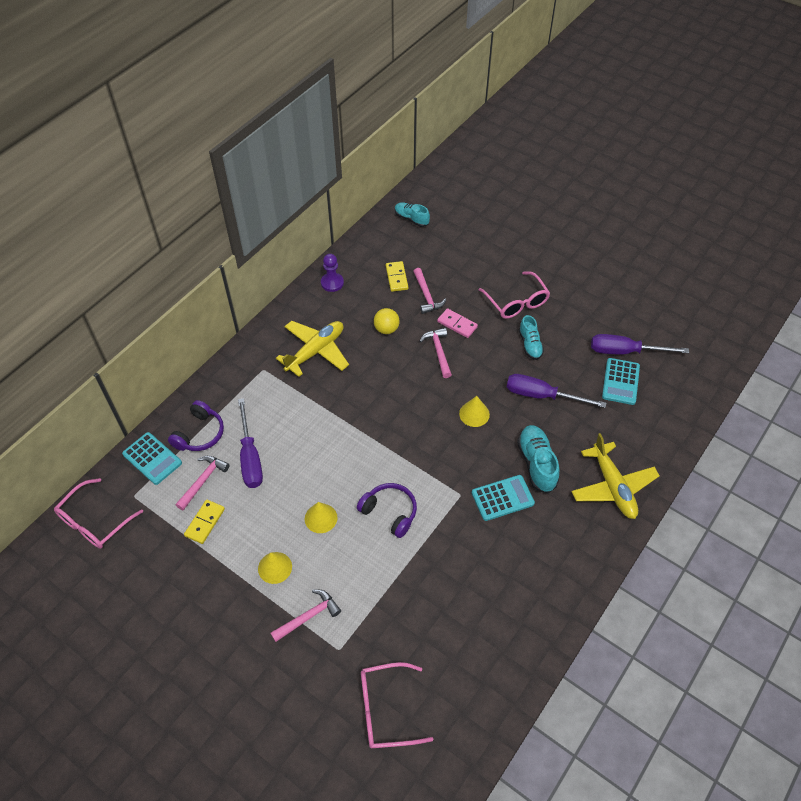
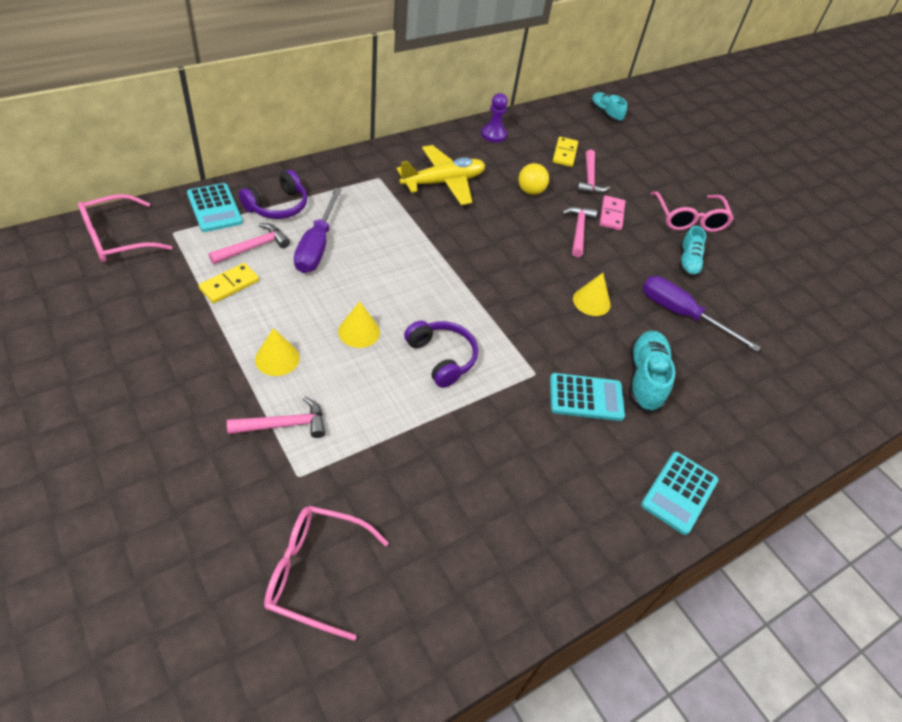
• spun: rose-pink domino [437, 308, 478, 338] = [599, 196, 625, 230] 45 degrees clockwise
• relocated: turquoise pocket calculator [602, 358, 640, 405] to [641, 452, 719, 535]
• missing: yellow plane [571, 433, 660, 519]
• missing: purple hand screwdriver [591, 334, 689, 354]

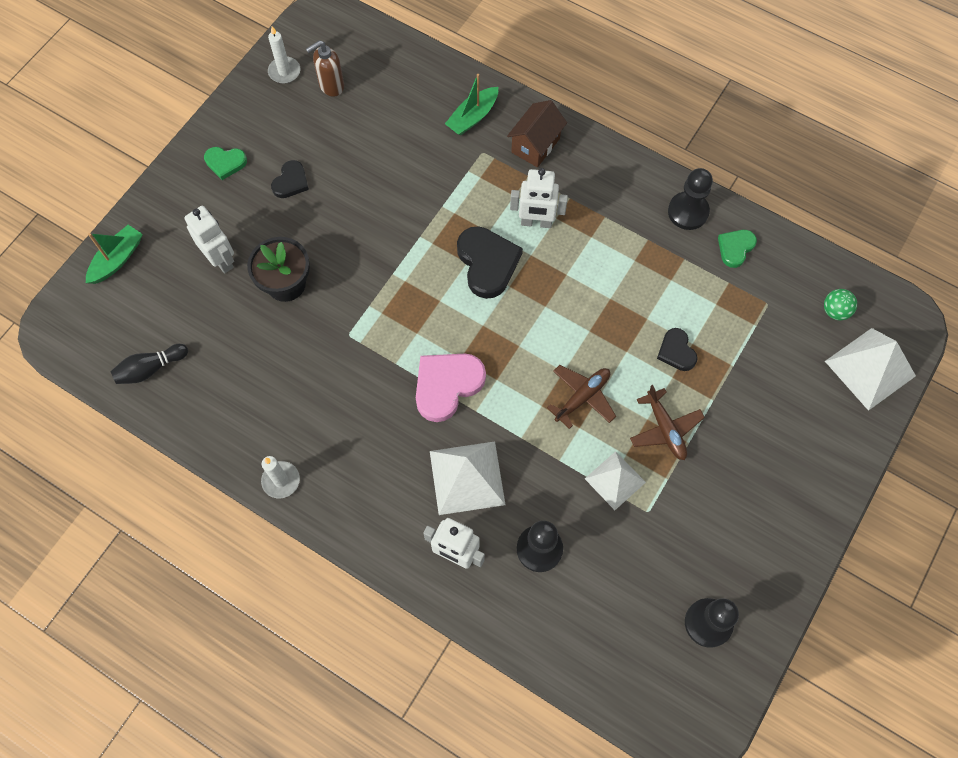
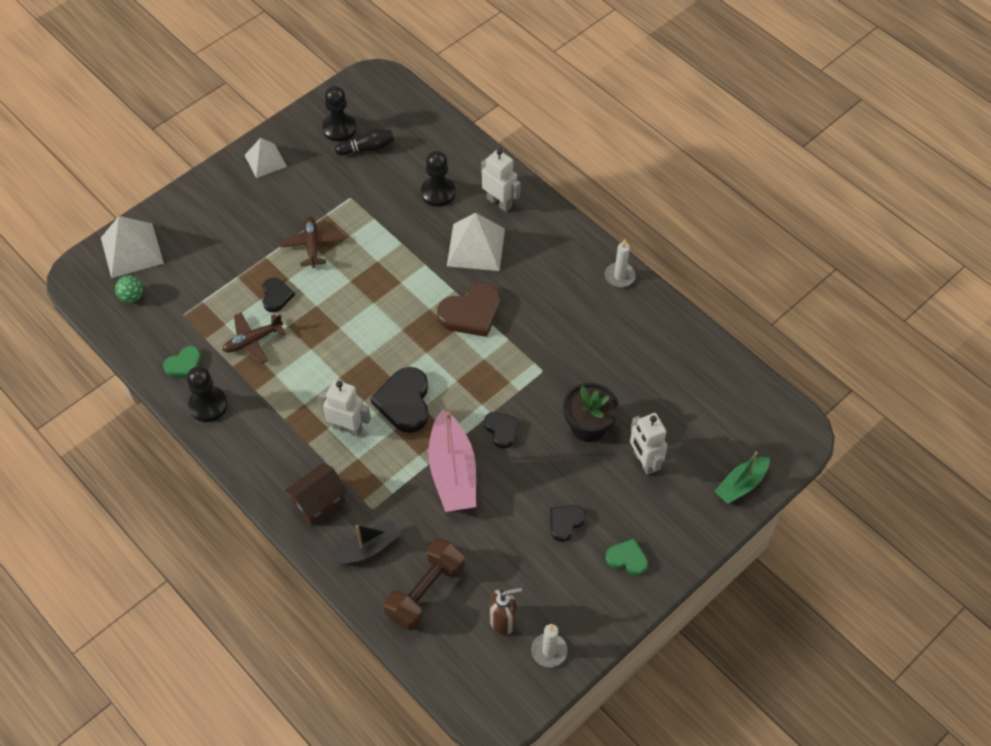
• relocated: brown plane [547, 365, 616, 429] to [222, 313, 286, 364]
• relocated: pure white pyramid [585, 451, 646, 510] to [244, 138, 287, 178]
• colour: green toy boat [445, 74, 498, 136] to jet-black toy boat [334, 520, 401, 564]
• relocated: jet-black skittle [110, 344, 188, 384] to [335, 129, 394, 156]
• appeared: brown hand weight [384, 538, 465, 631]
• appeared: rose-pink toy boat [428, 409, 476, 512]
• colour: rose-pink heart shape [416, 354, 486, 422] to brown heart shape [437, 283, 501, 337]
• appeared: jet-black heart shape [484, 412, 519, 449]

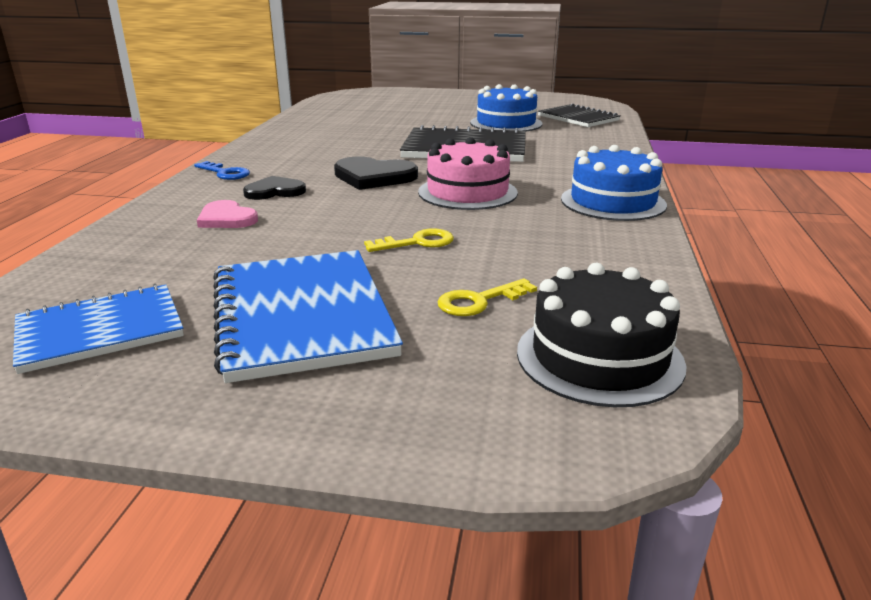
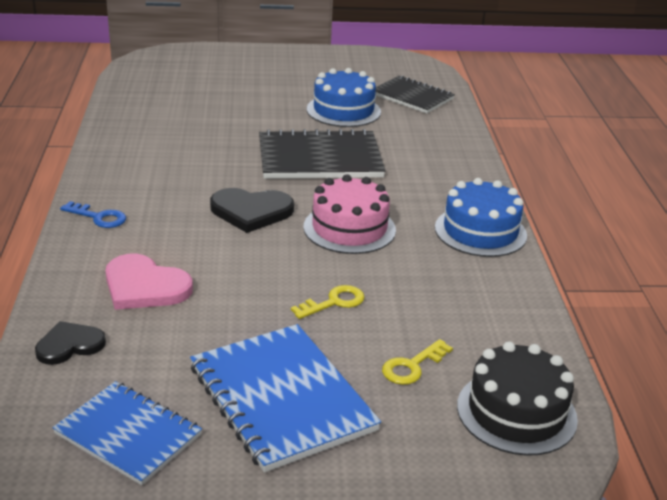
• relocated: jet-black heart shape [243, 176, 306, 200] to [35, 321, 106, 365]
• spun: cobalt notebook [13, 284, 184, 374] = [52, 381, 202, 485] 75 degrees clockwise
• size: rose-pink heart shape [197, 200, 258, 228] = [105, 254, 193, 310] x1.51

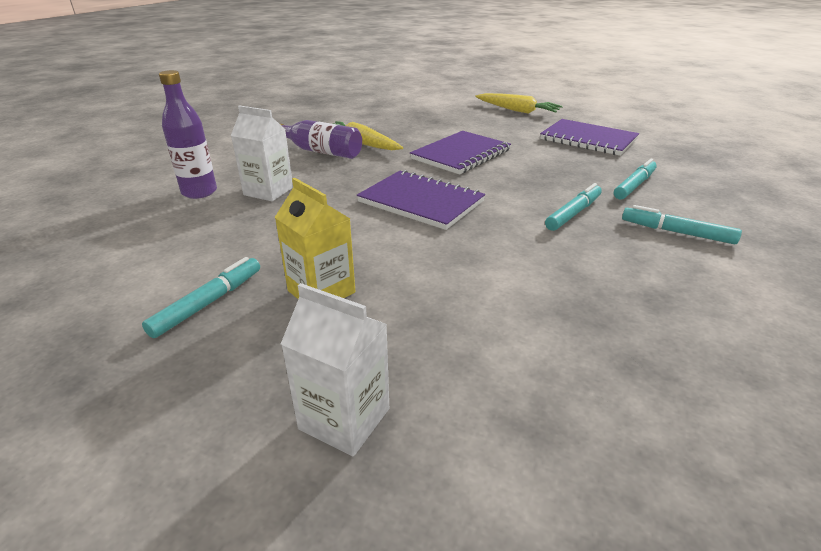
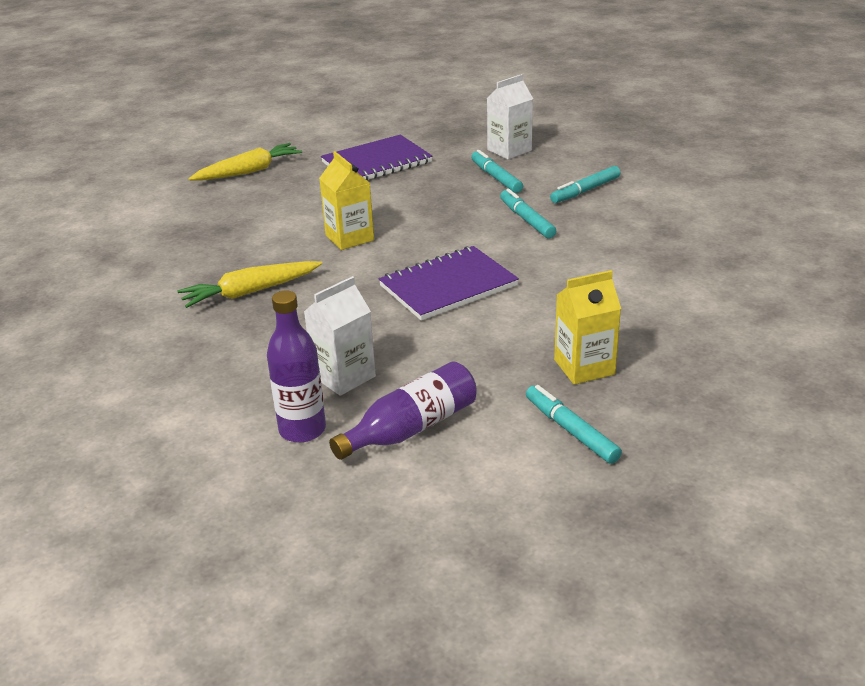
• exchanged: purple notebook [410, 131, 511, 174] to yellow milk carton [319, 151, 374, 250]
• relocated: purple drink bottle [279, 120, 362, 159] to [329, 361, 477, 460]
• relocated: pure white milk carton [281, 283, 389, 457] to [487, 74, 533, 160]

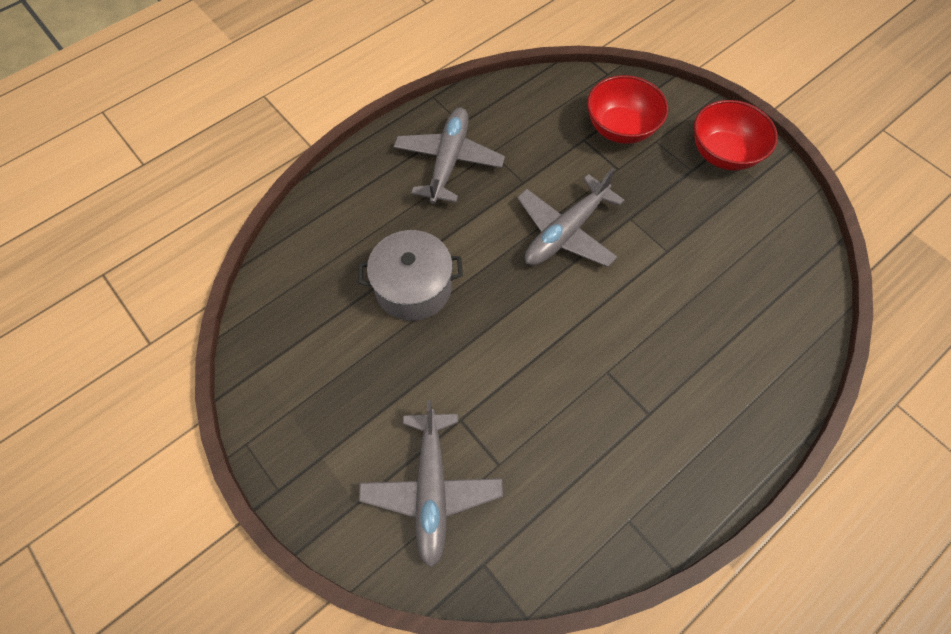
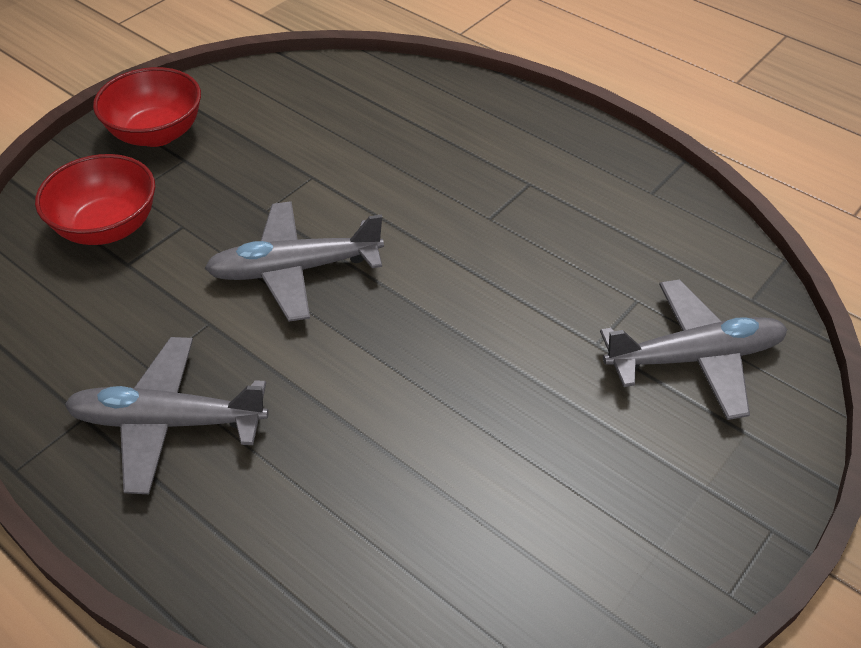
• spun: ash-grey plane [517, 168, 624, 267] = [205, 201, 384, 322] 135 degrees clockwise
• missing: ash-grey pot [358, 230, 463, 321]

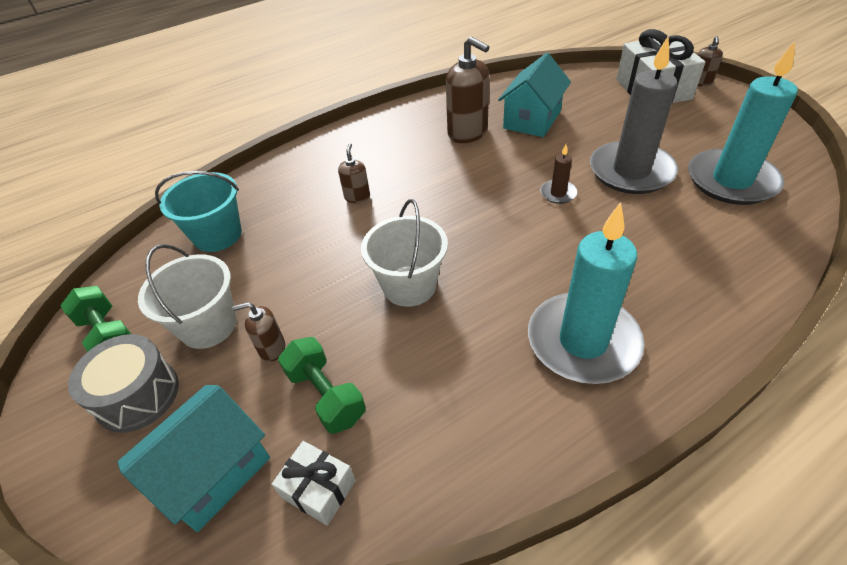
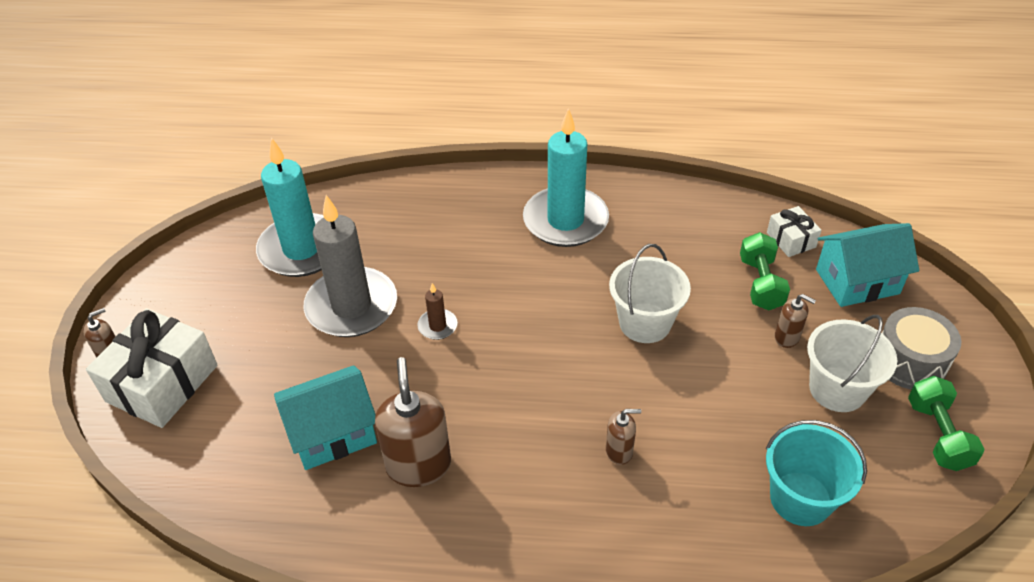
• spun: brown pump bottle [338, 143, 370, 203] = [606, 409, 641, 465] 135 degrees counterclockwise

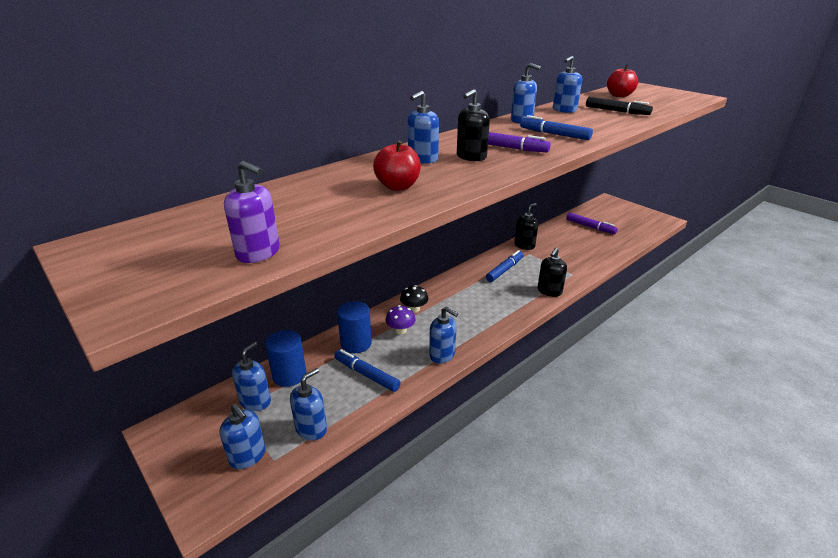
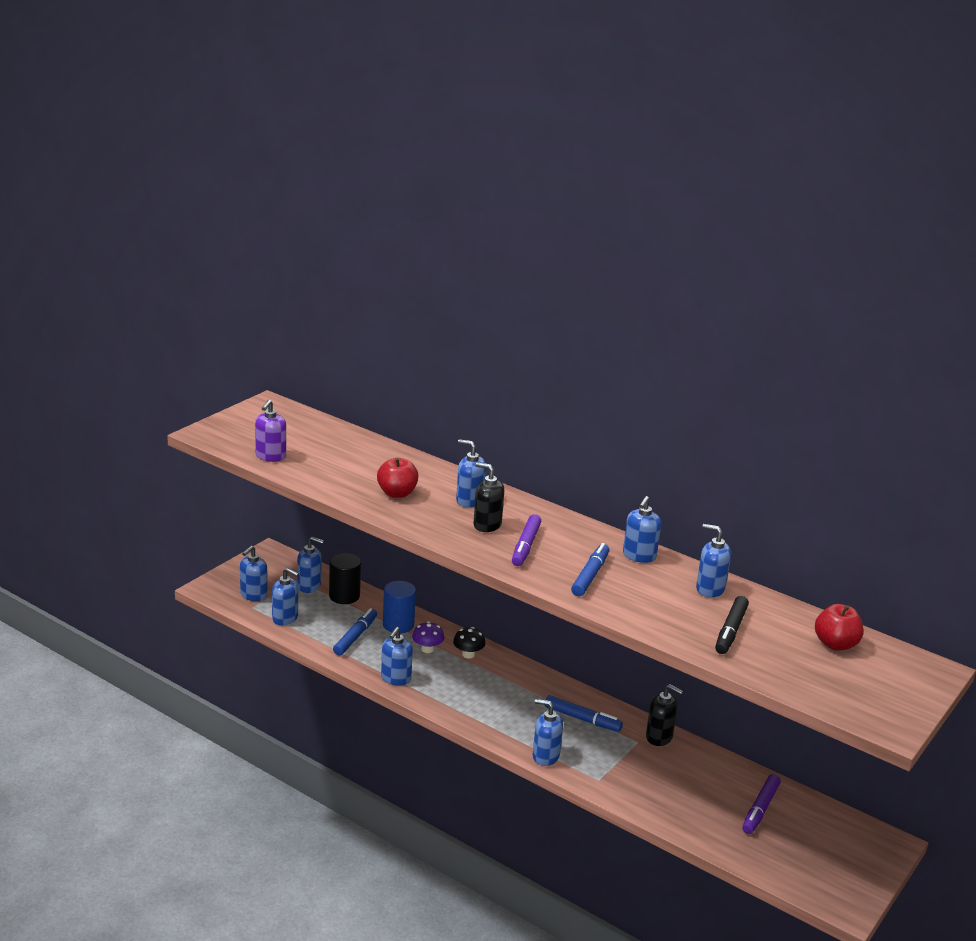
• colour: cobalt cylinder shape [265, 330, 306, 387] to jet-black cylinder shape [329, 553, 361, 604]
• colour: jet-black pump bottle [538, 248, 567, 297] to cobalt pump bottle [533, 699, 563, 766]

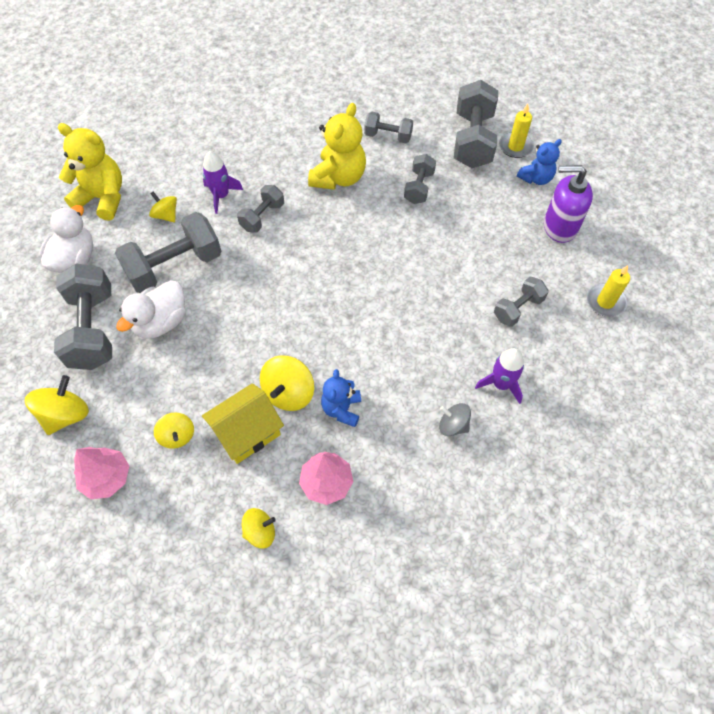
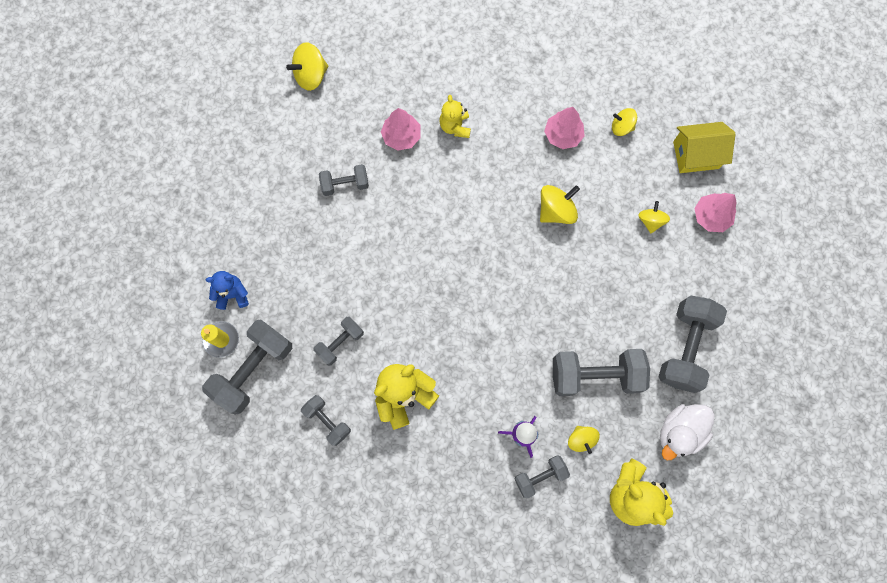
• relocated: yellow spinning top [25, 375, 89, 435] to [286, 42, 328, 91]
• exchanged: purple toy rocket [475, 348, 524, 404] to rose-pink toy tree [381, 108, 421, 151]
• exchanged: ash-grey spinning top [439, 403, 471, 436] to yellow stuffed bear [439, 95, 471, 138]
• relocated: ash-grey hand weight [237, 185, 284, 233] to [514, 456, 570, 498]
• relocated: yellow toy house [202, 383, 284, 464] to [673, 122, 736, 173]
• missing: pure white duck [116, 280, 186, 339]
• missing: cobalt stuffed bear [321, 369, 361, 427]
• missing: purple pump bottle [544, 165, 593, 243]
• missing: yellow candle [587, 265, 630, 317]

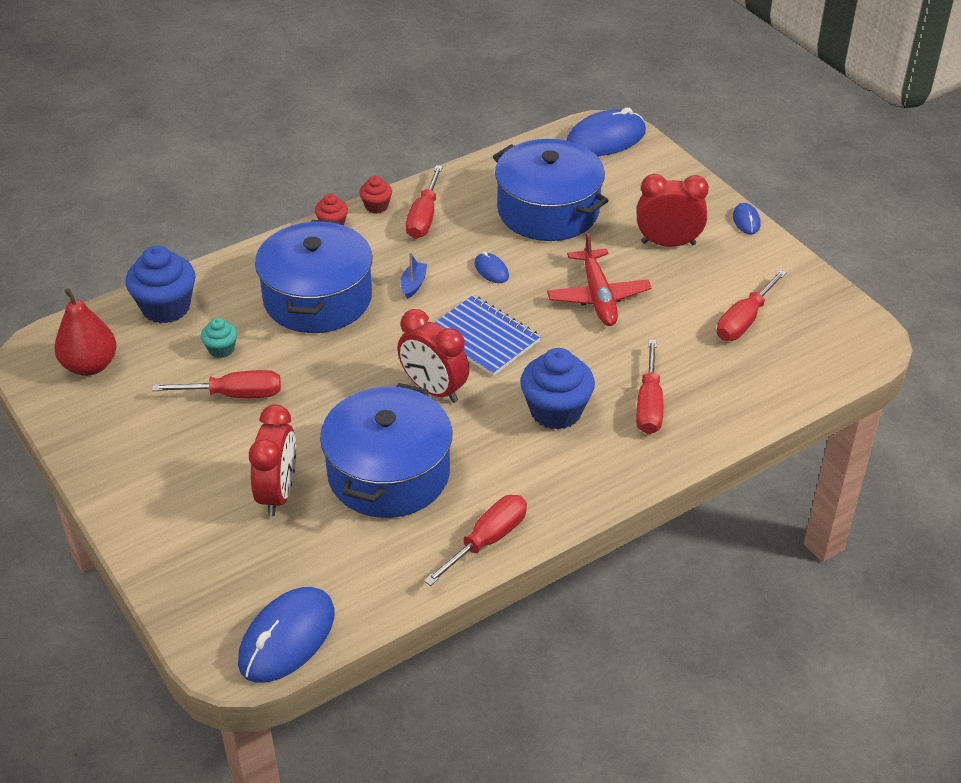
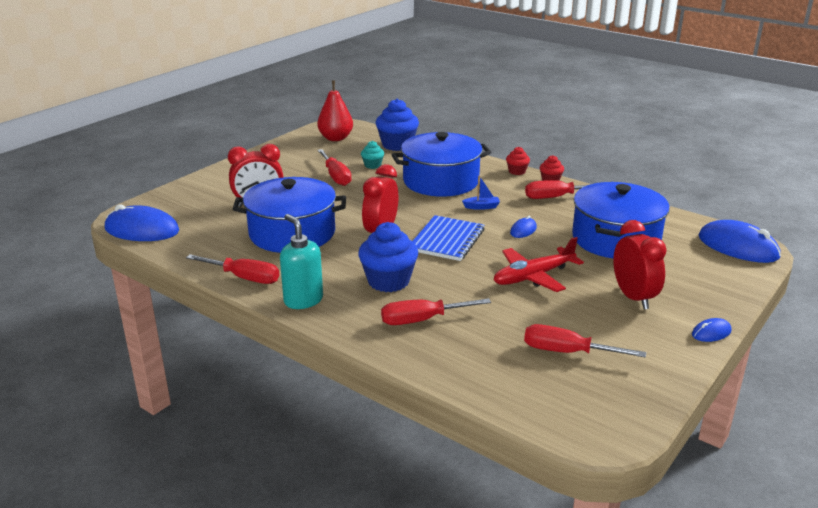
• appeared: turquoise pump bottle [280, 214, 323, 309]

